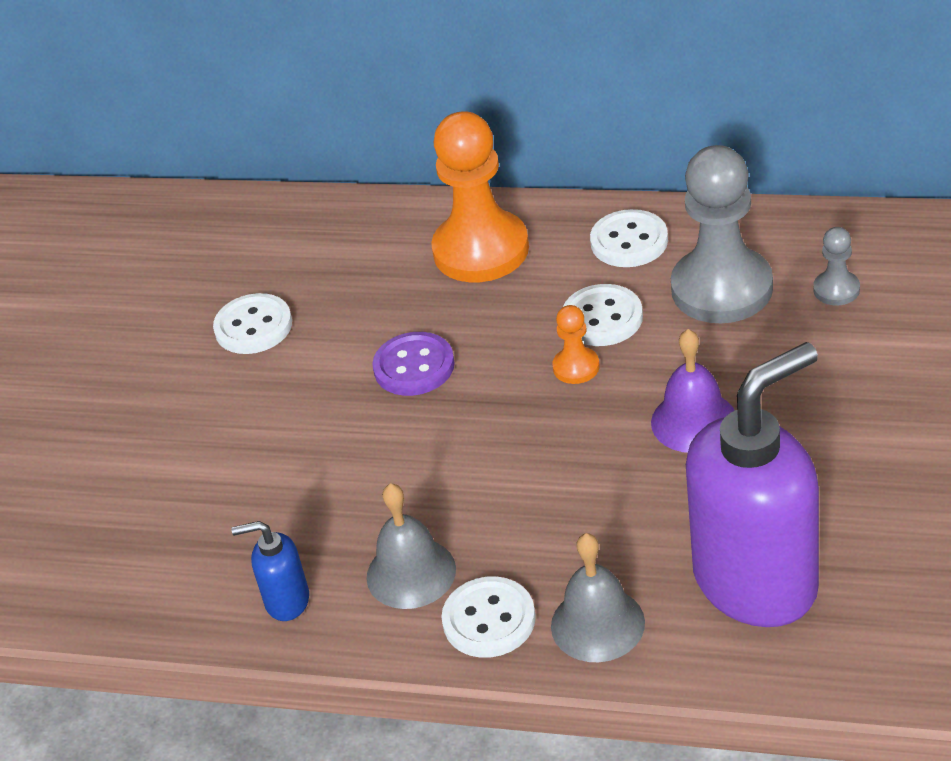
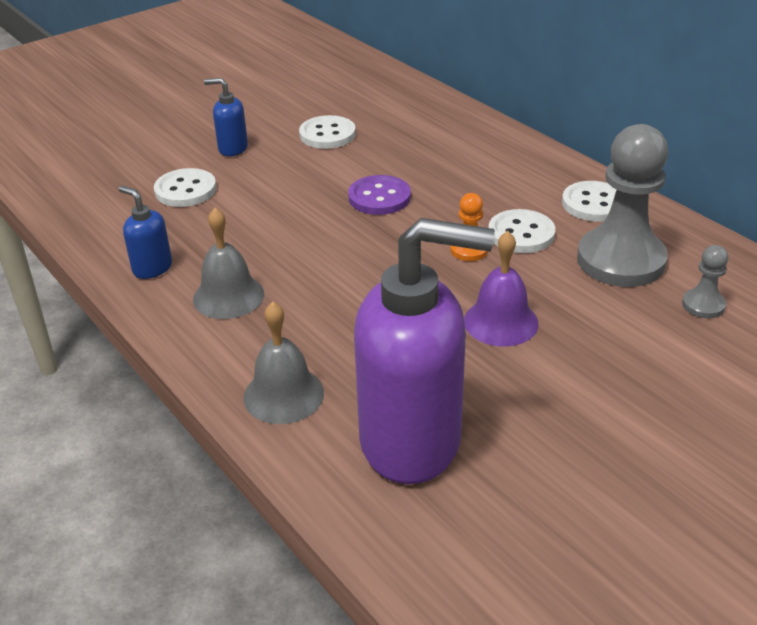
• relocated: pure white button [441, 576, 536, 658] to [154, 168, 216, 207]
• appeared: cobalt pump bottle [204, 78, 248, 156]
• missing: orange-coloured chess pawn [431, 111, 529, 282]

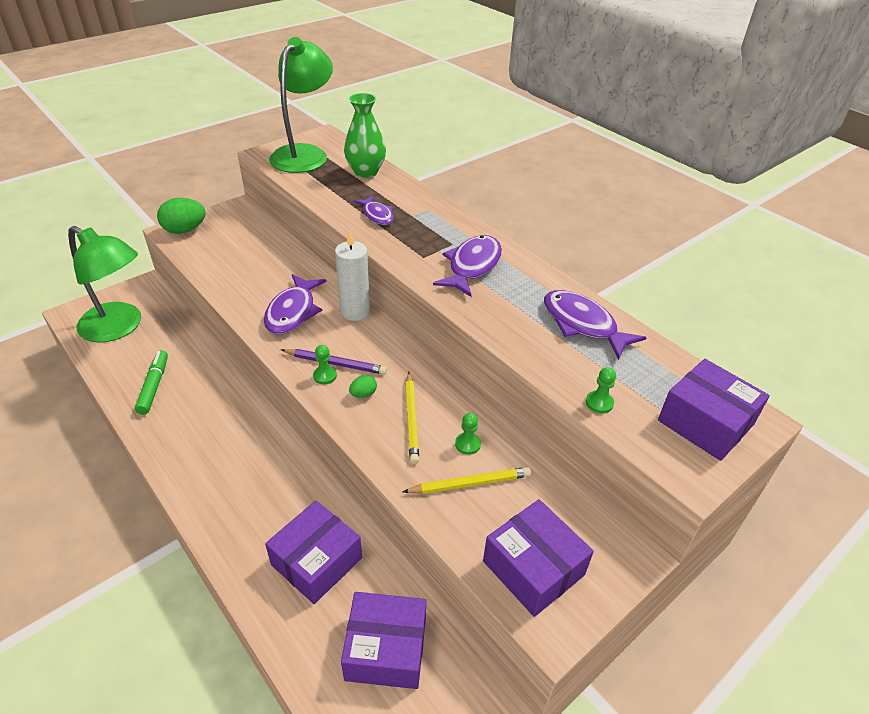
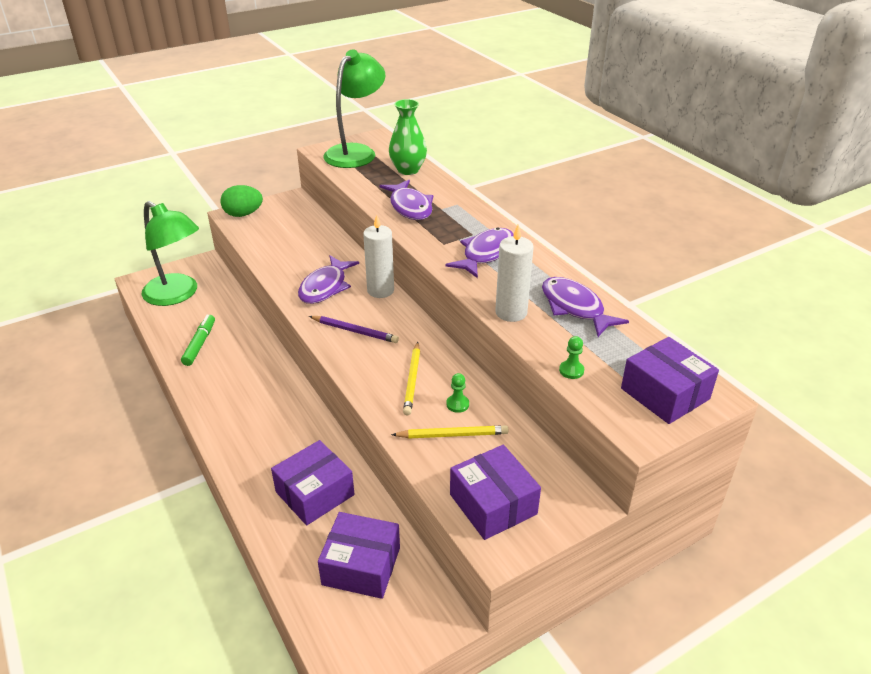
• size: purple fish [353, 195, 394, 225] = [379, 180, 433, 220] x1.59
• appeared: pure white candle [495, 225, 534, 322]
• missing: green chess pawn [313, 345, 337, 384]
• missing: green toy egg [349, 375, 377, 398]

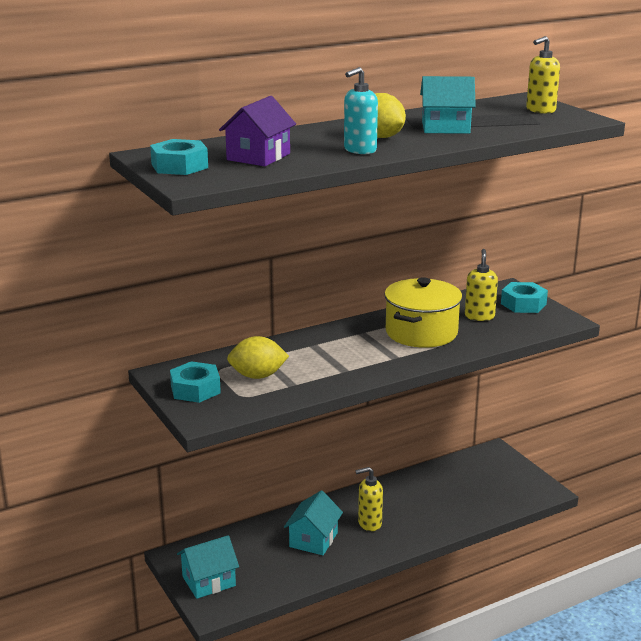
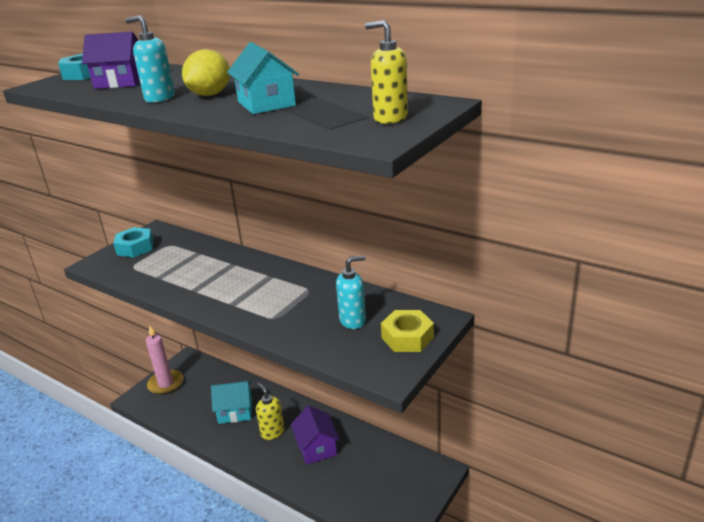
• exchanged: turquoise toy house [177, 535, 239, 599] to rose-pink candle [146, 325, 183, 395]
• appeared: purple toy house [291, 406, 340, 465]
• colour: yellow pump bottle [465, 249, 498, 321] to turquoise pump bottle [336, 255, 366, 329]
• colour: turquoise nut [501, 282, 548, 313] to yellow nut [381, 310, 434, 352]
• missing: yellow citrus fruit [227, 336, 289, 379]
• missing: yellow pot [385, 277, 462, 348]

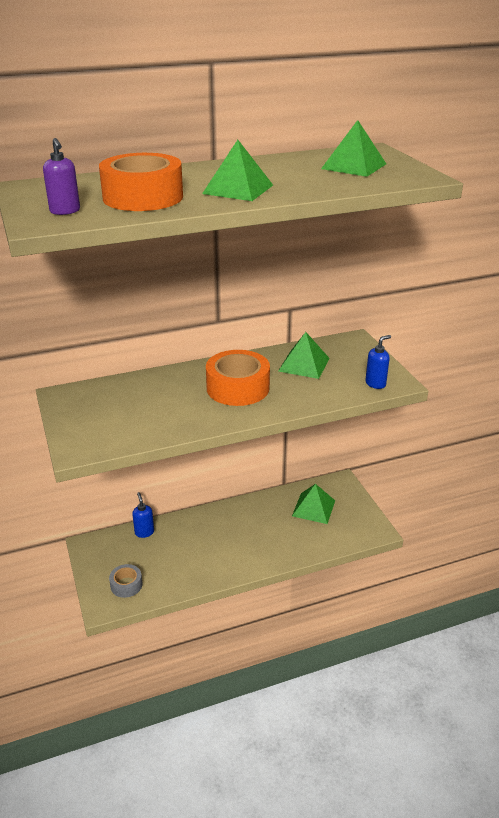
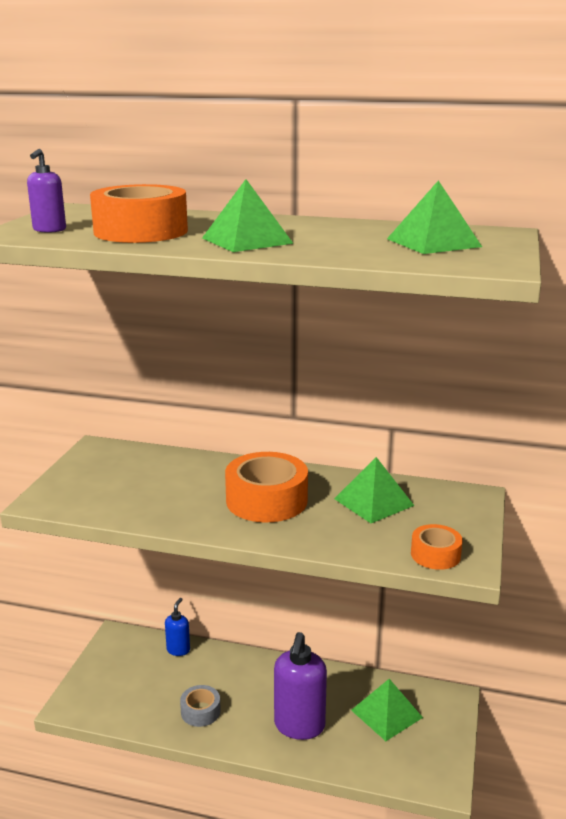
• relocated: ash-grey tape [109, 564, 142, 598] to [180, 685, 221, 727]
• appeared: purple pump bottle [274, 632, 327, 740]
• exchanged: cobalt pump bottle [365, 335, 391, 389] to orange-coloured tape [411, 524, 463, 570]

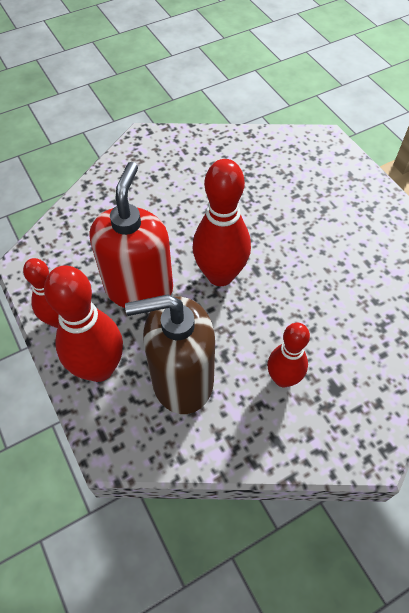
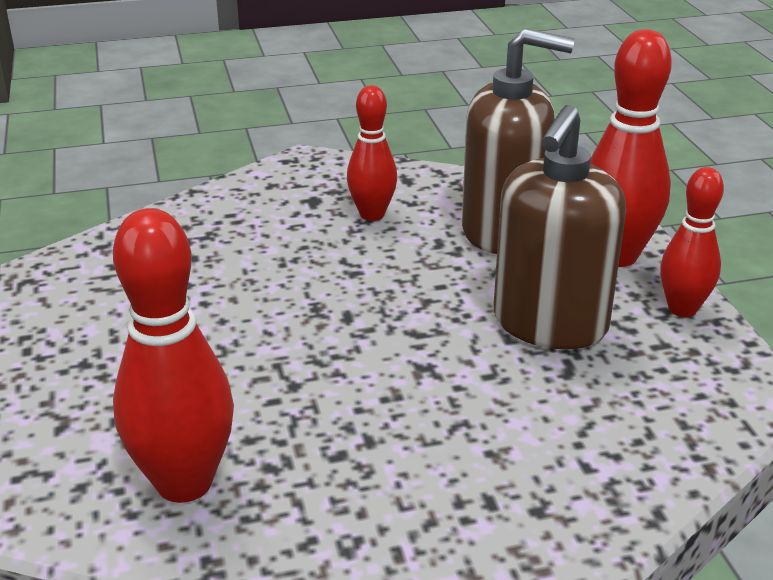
• relocated: red skittle [192, 159, 251, 286] to [113, 208, 234, 503]
• colour: red pump bottle [90, 162, 173, 308] to brown pump bottle [494, 105, 626, 349]

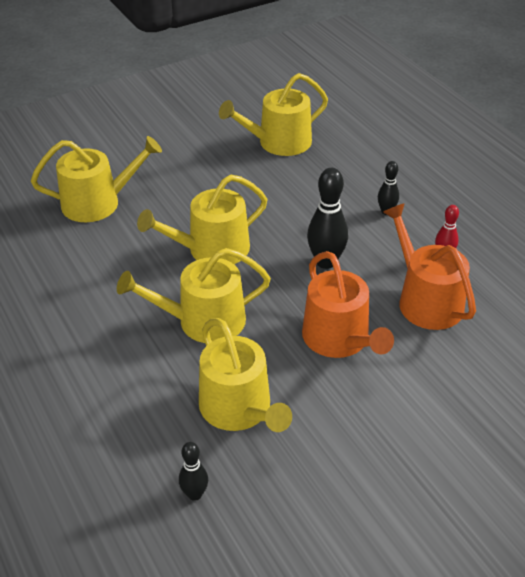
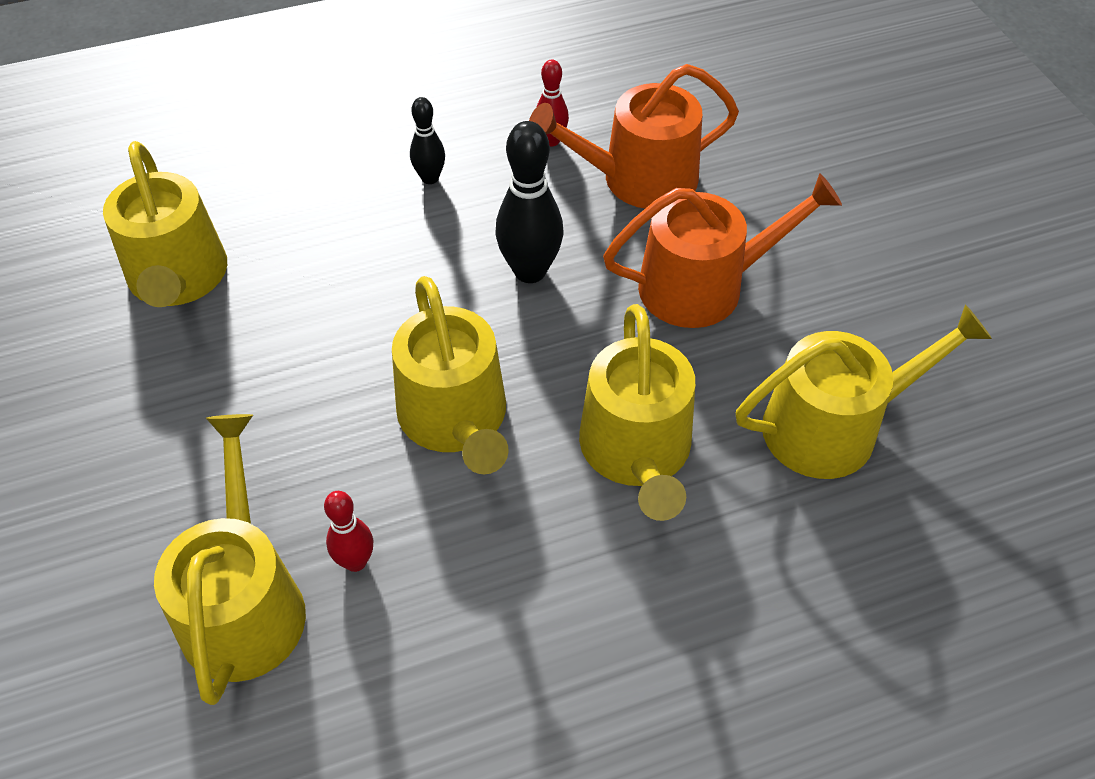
• appeared: red skittle [324, 491, 373, 572]
• missing: jet-black skittle [179, 442, 208, 501]

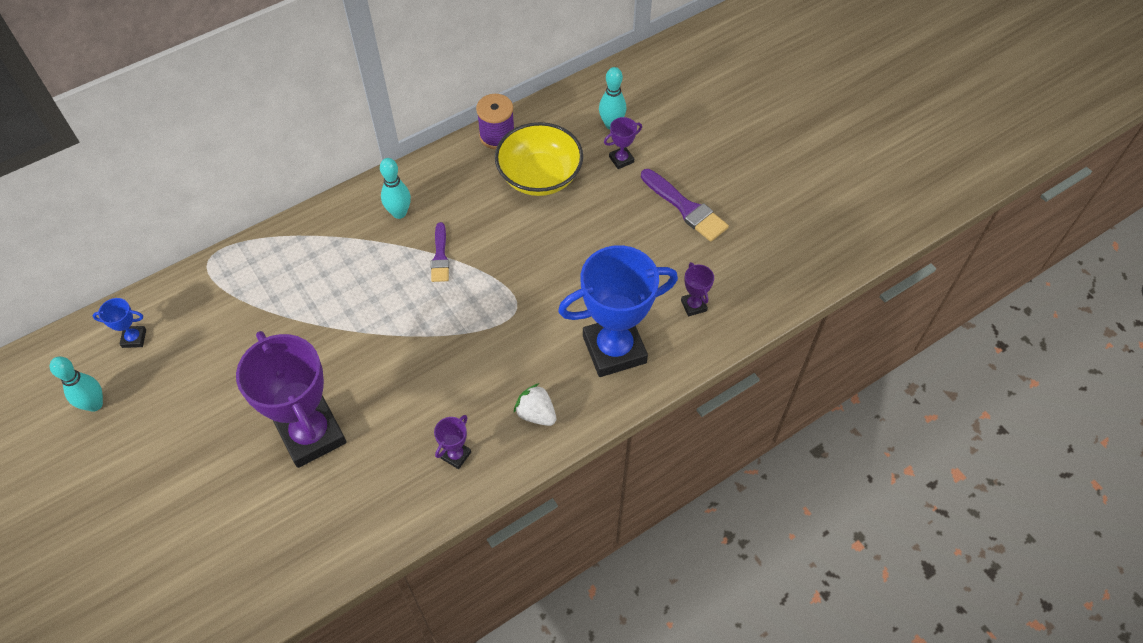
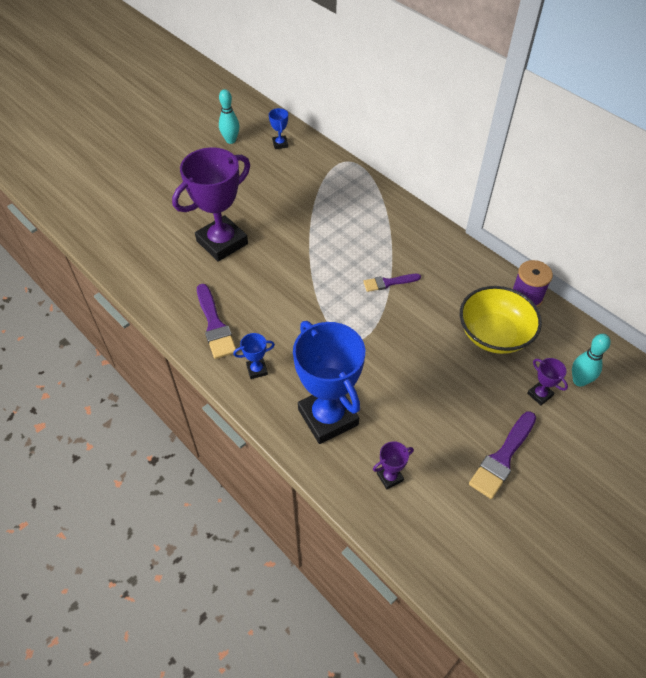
• exchanged: purple award cup [434, 415, 471, 469] to purple brush [197, 284, 237, 359]
• exchanged: pure white strawberry [514, 383, 556, 426] to cobalt award cup [233, 333, 275, 379]
• missing: turquoise skittle [380, 158, 411, 219]

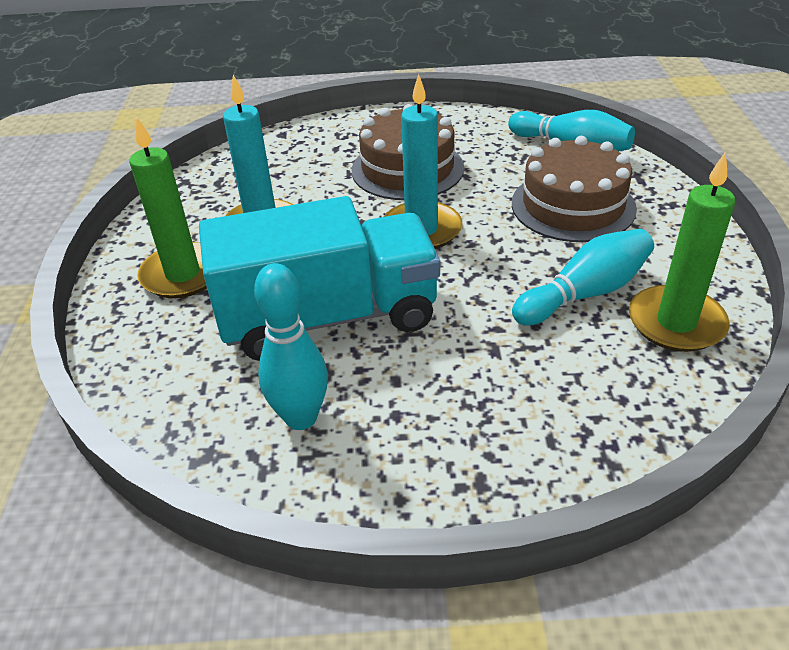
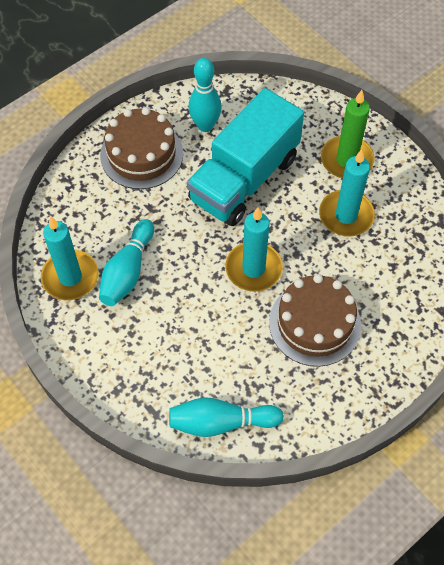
• colour: green candle [629, 152, 735, 352] to turquoise candle [41, 216, 99, 300]
• relocated: brown layer cake [512, 136, 637, 242] to [100, 107, 183, 189]

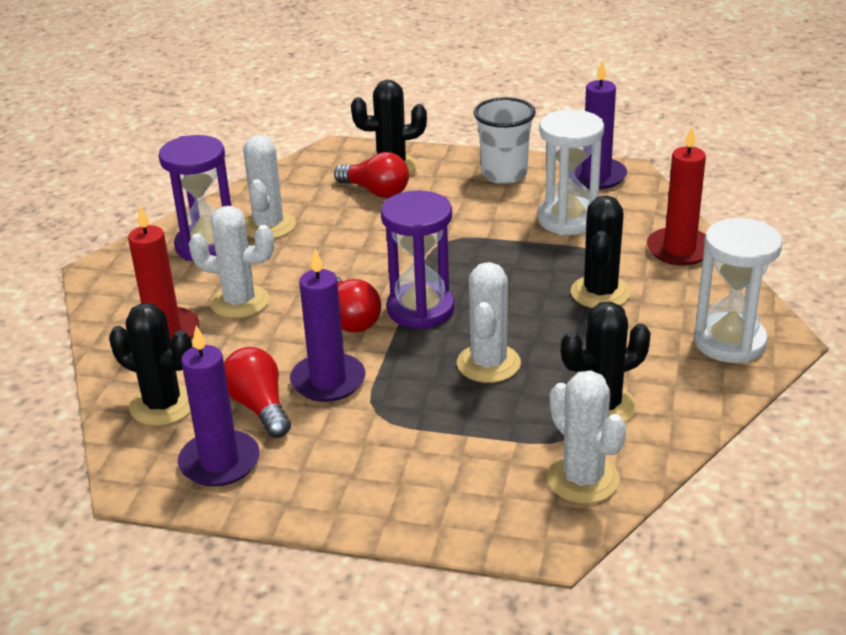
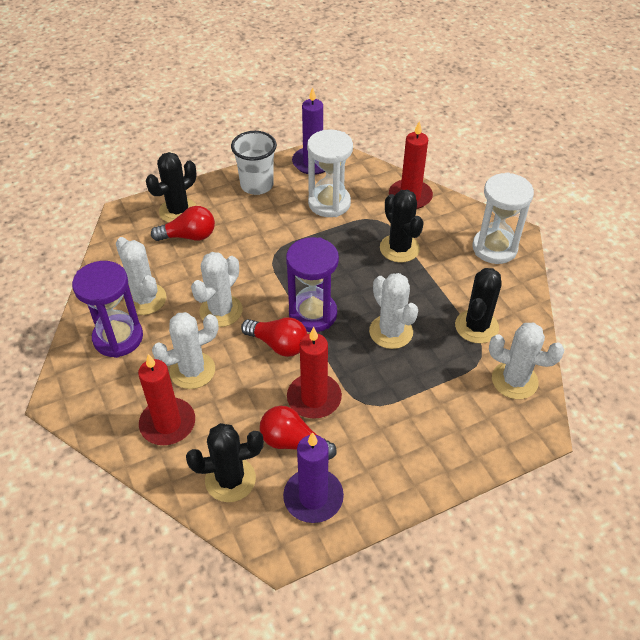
• appeared: pure white prickly plant [191, 252, 242, 327]
• colour: purple candle [290, 249, 366, 402] to red candle [287, 327, 342, 419]

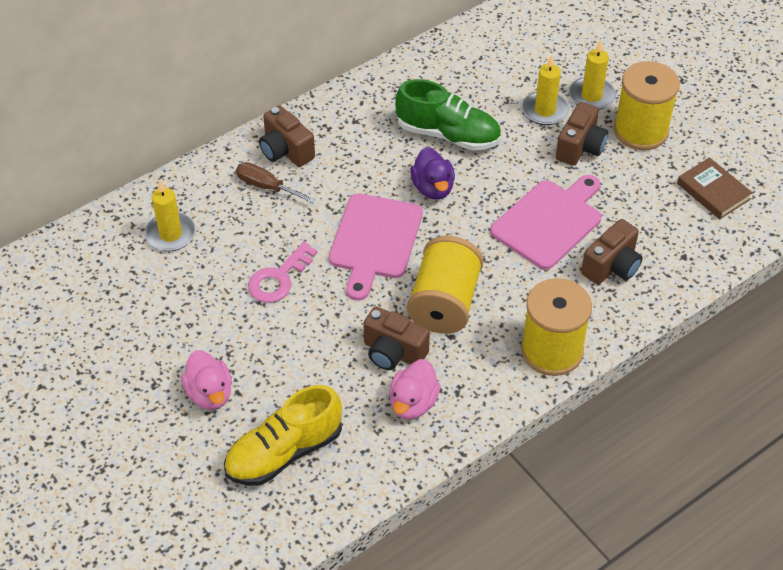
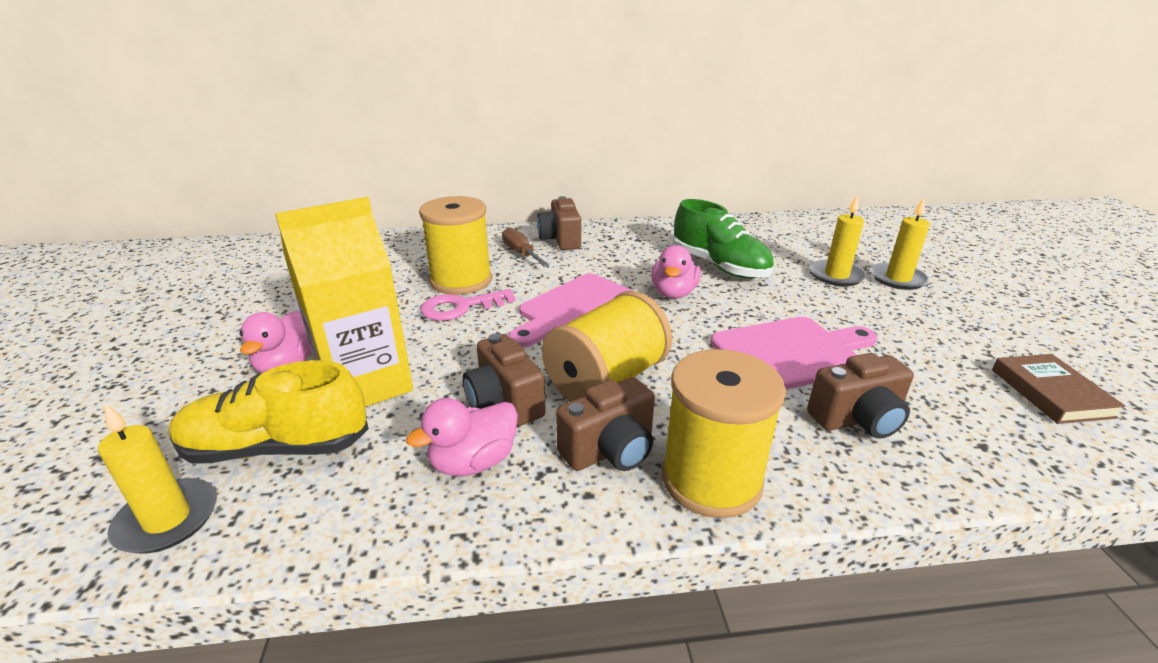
• relocated: yellow candle [145, 180, 196, 251] to [98, 403, 217, 553]
• appeared: yellow milk carton [275, 197, 413, 407]
• relocated: yellow spool [613, 61, 680, 150] to [419, 196, 492, 295]
• relocated: brown photo camera [556, 102, 608, 166] to [556, 377, 655, 471]
• colour: purple duck [410, 147, 455, 199] to rose-pink duck [651, 245, 701, 299]

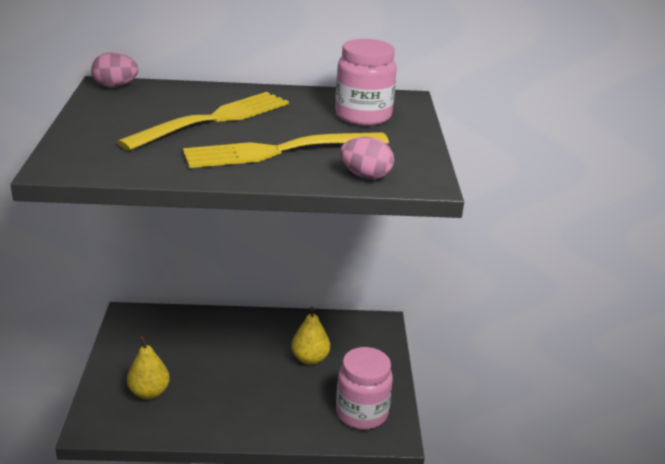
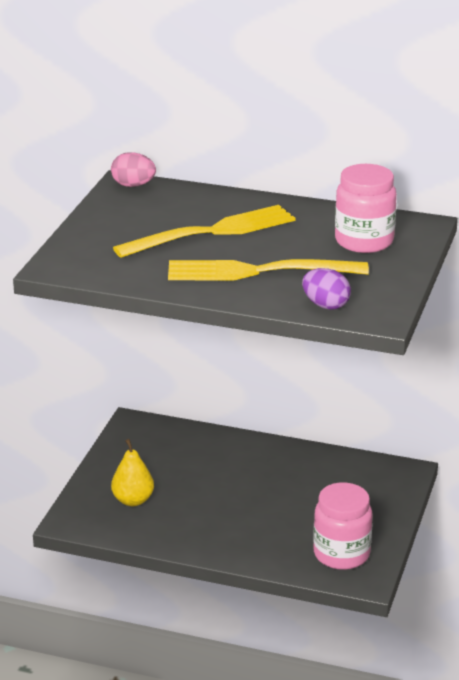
• colour: rose-pink toy egg [340, 137, 394, 180] to purple toy egg [302, 268, 351, 310]
• missing: yellow toy pear [291, 307, 330, 365]

